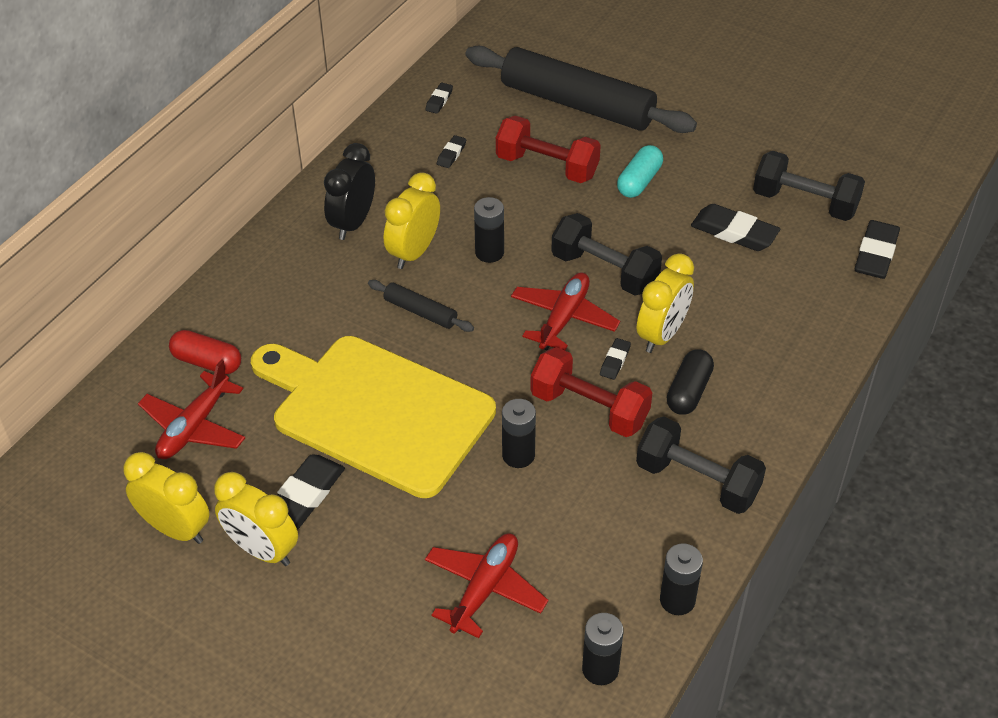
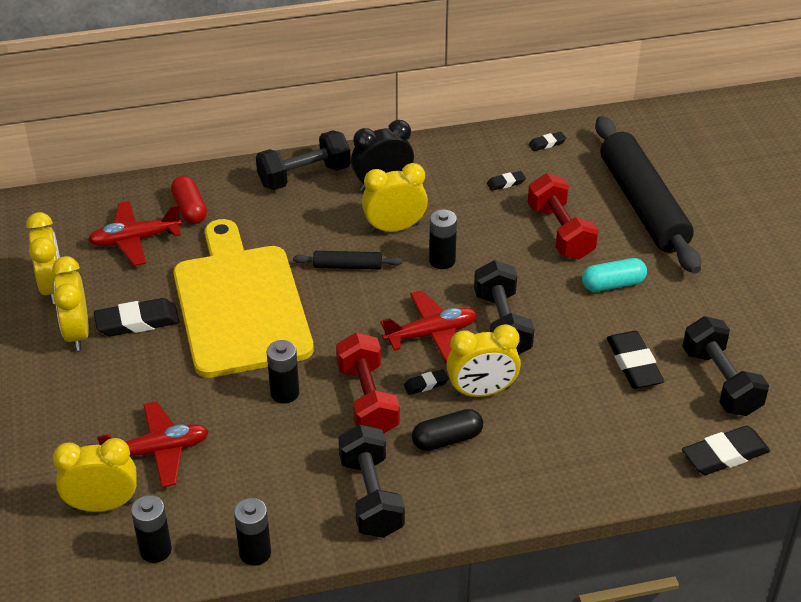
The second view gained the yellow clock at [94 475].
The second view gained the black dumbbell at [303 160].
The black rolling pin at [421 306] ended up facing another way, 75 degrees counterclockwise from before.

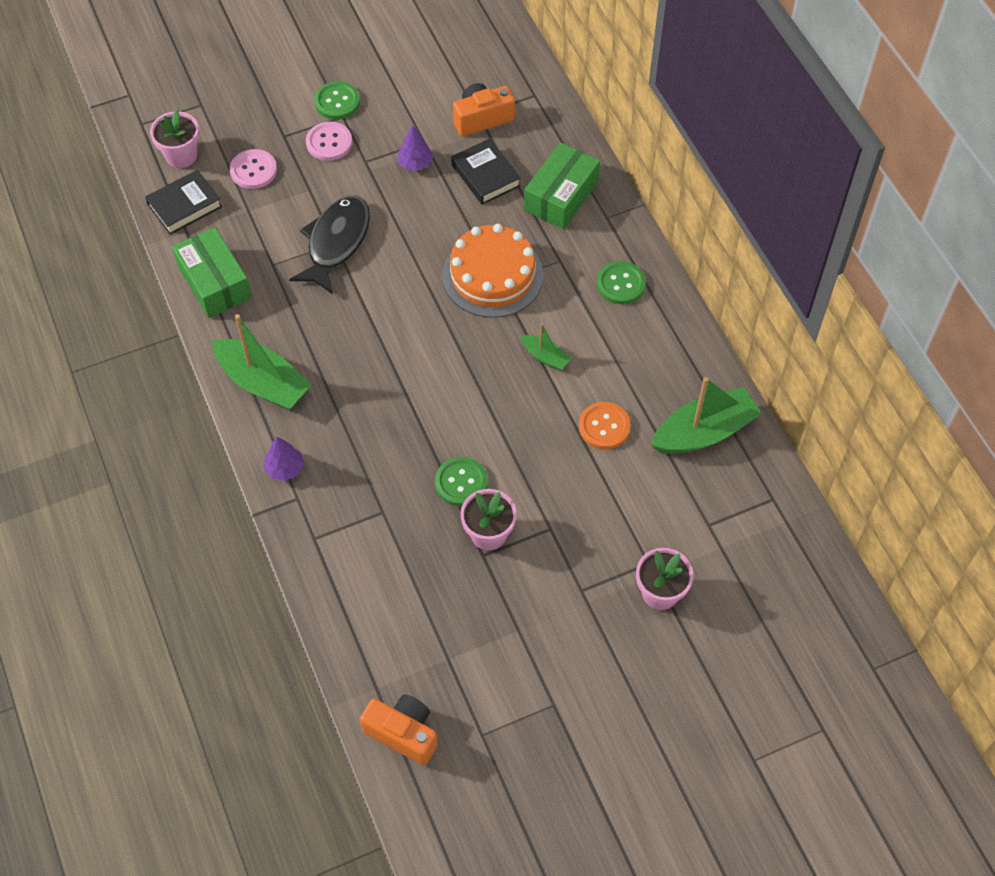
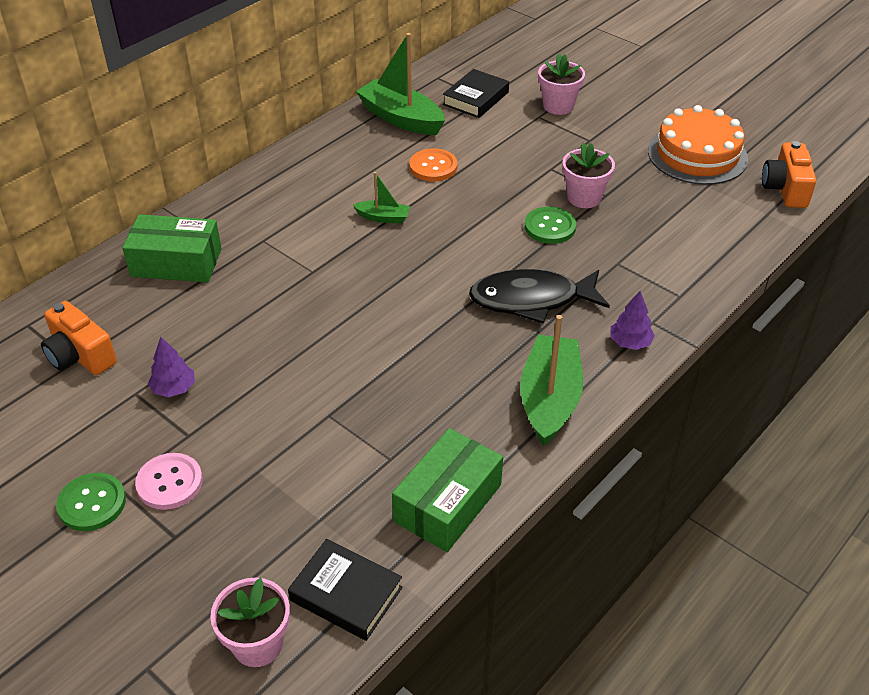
The second view lost the pink button at [253 169].
The second view lost the green button at [621 282].
The black fish ended up elsewhere, having gone from [329 244] to [539 296].
The orange cake ended up elsewhere, having gone from [492 271] to [698 145].
The black book ended up elsewhere, having gone from [486 171] to [476 93].
The green boat at [546 347] ended up facing another way, 90 degrees clockwise from before.

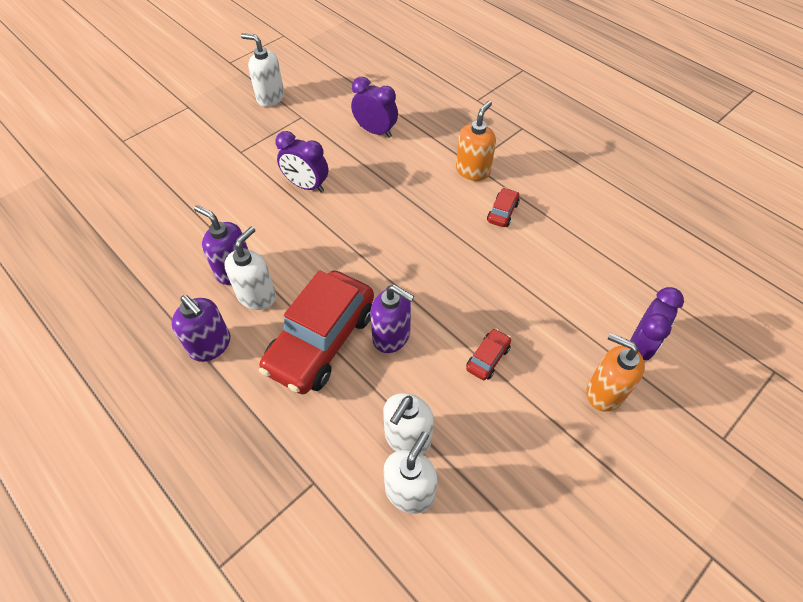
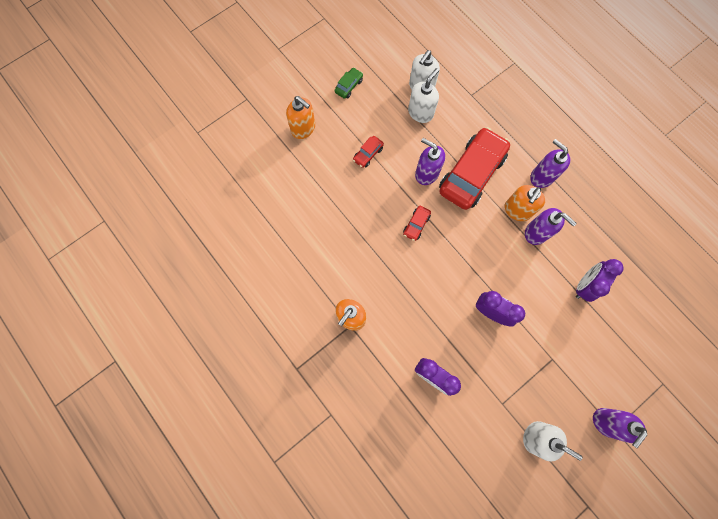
The second view gained the green car at [349 83].
The second view gained the purple soap dispenser at [620 428].
The red car ended up elsewhere, having gone from [503 207] to [417 223].
The purple clock ended up elsewhere, having gone from [657 323] to [600 280].
What was the white soap dispenser at [250 268] turned into the orange soap dispenser at [525 203].

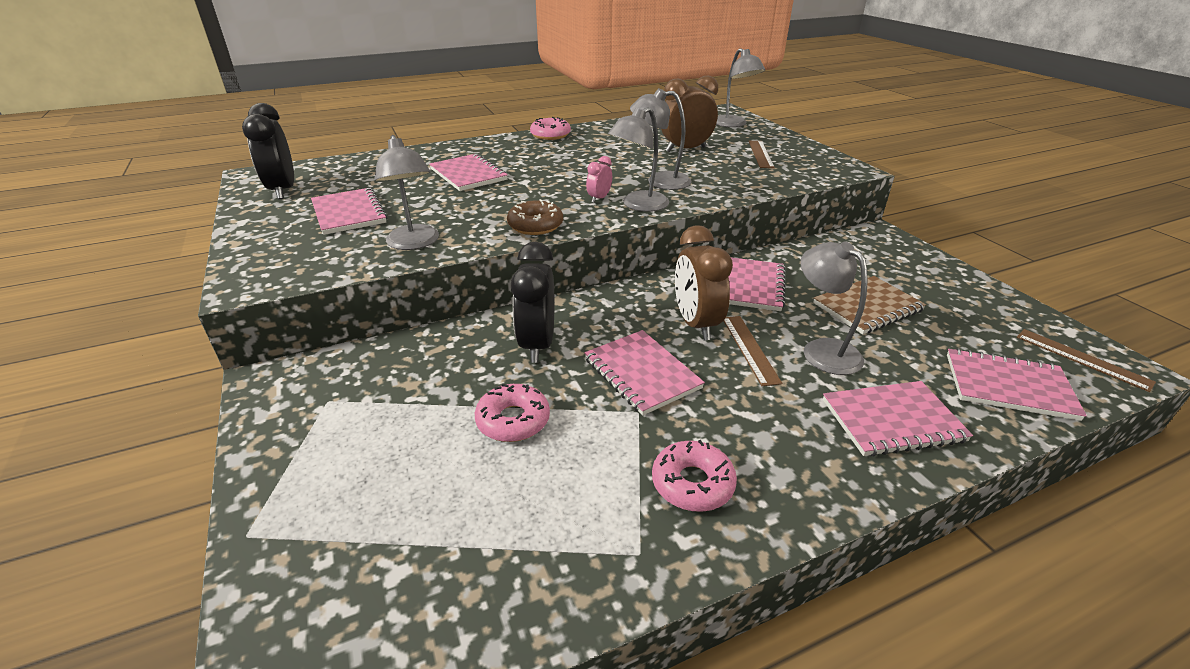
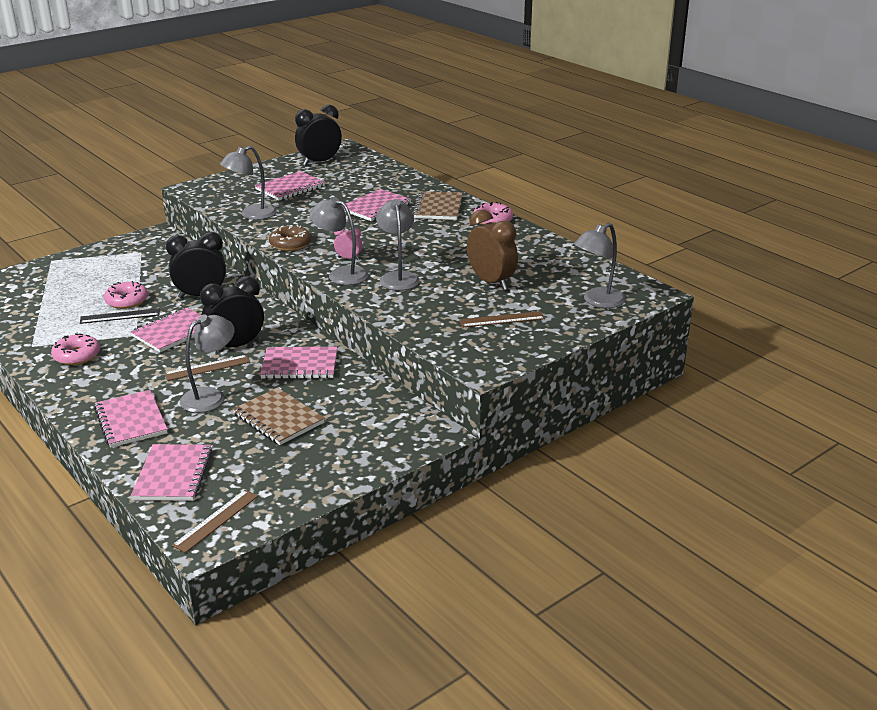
The second view gained the black ruler at [120 316].
The second view gained the brown notebook at [437 205].
What was the brown clock at [704 282] turned into the black clock at [232 314].

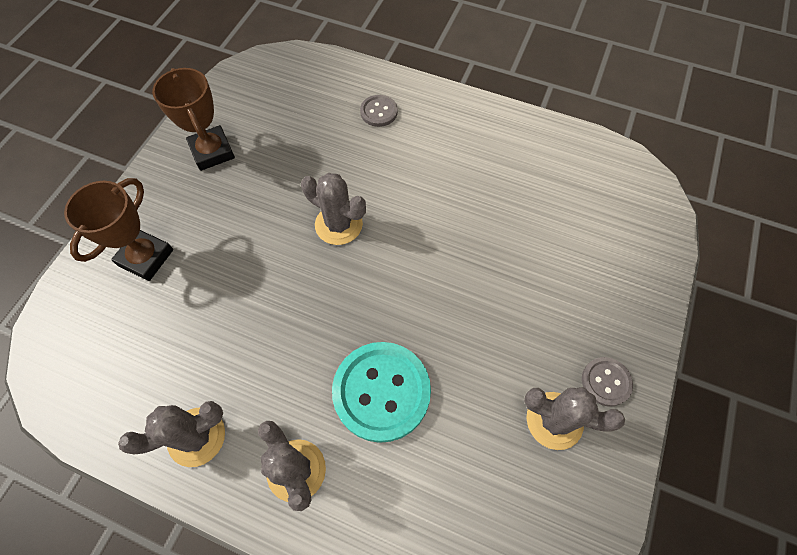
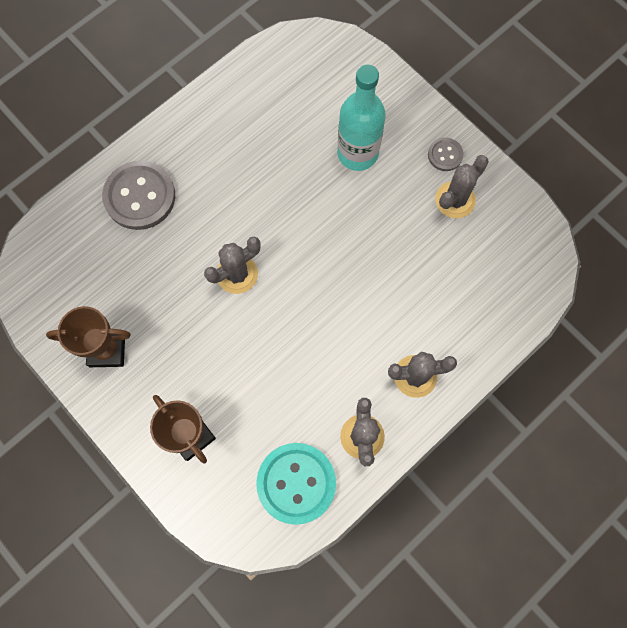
The second view gained the turquoise bottle at [361 117].
The turquoise button ended up elsewhere, having gone from [381 392] to [296 484].
The size of the grey button at [379 111] changed by a factor of 1.99.

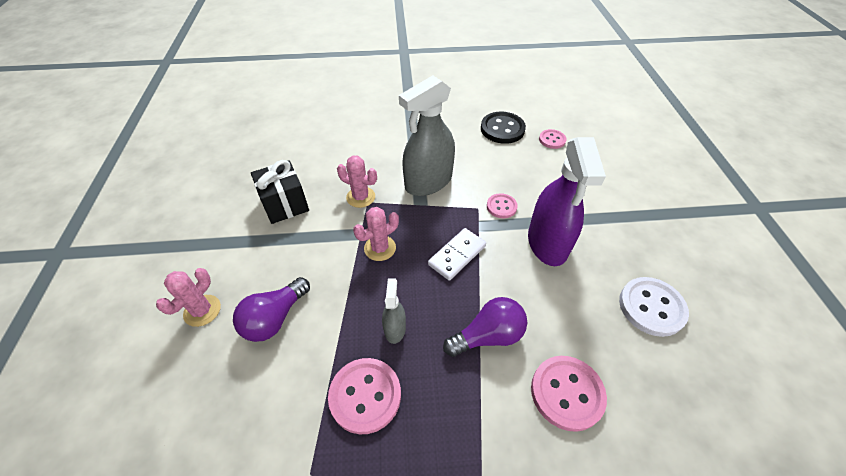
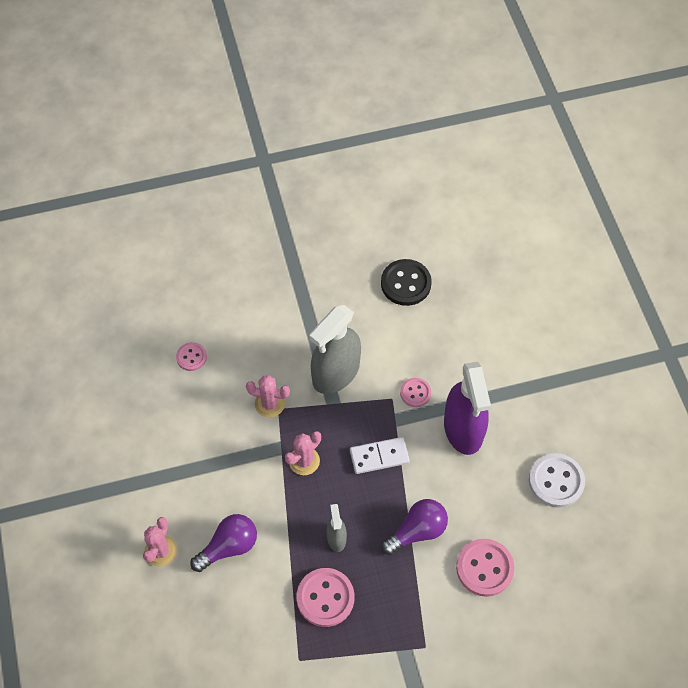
The second view lost the black gift at [280 192].
The pink button ended up elsewhere, having gone from [552 139] to [191 356].
The purple light bulb at [271 309] ended up facing another way, 150 degrees counterclockwise from before.
The white domino at [457 254] ended up facing another way, 45 degrees clockwise from before.

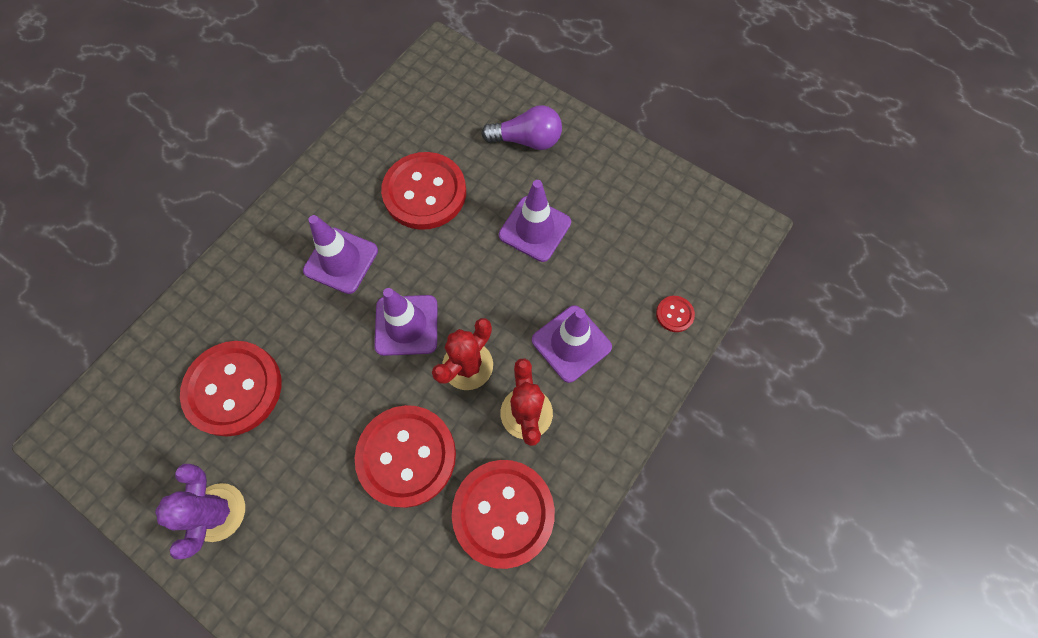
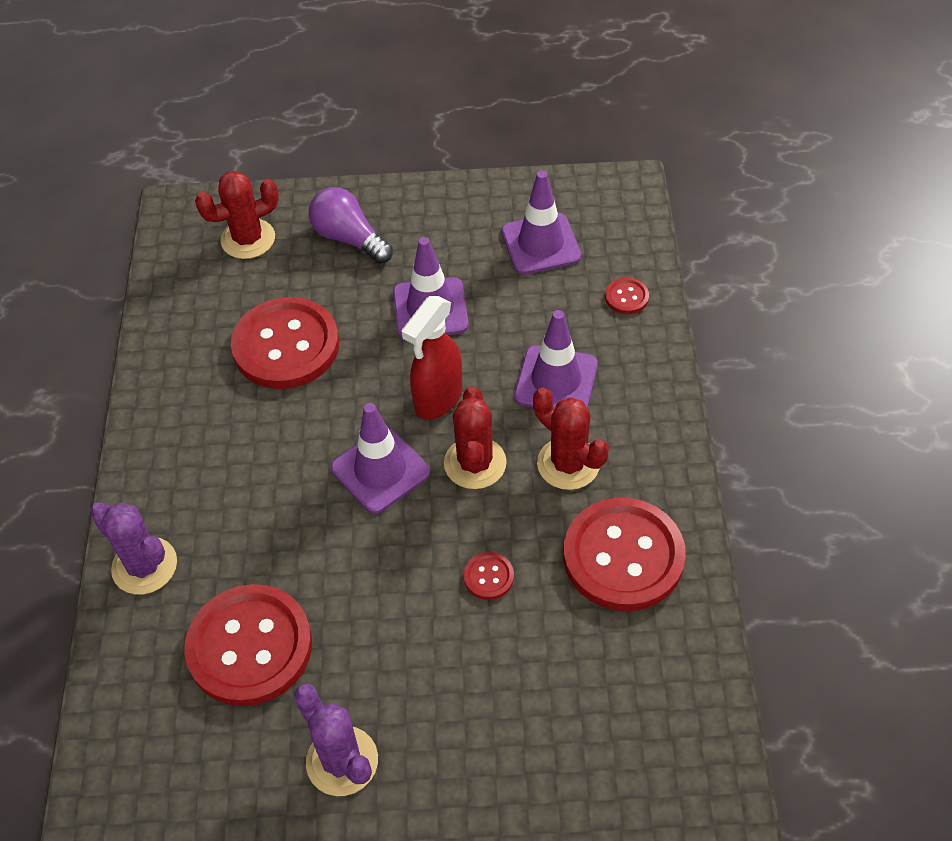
The second view gained the purple cactus at [133 548].
The second view gained the red cactus at [237 215].
The second view gained the red spray bottle at [431 358].
The purple traffic cone ended up elsewhere, having gone from [340 254] to [541 222].
The purple light bulb at [521 127] ended up facing another way, 105 degrees counterclockwise from before.
The size of the red button at [405 456] changed by a factor of 0.42.

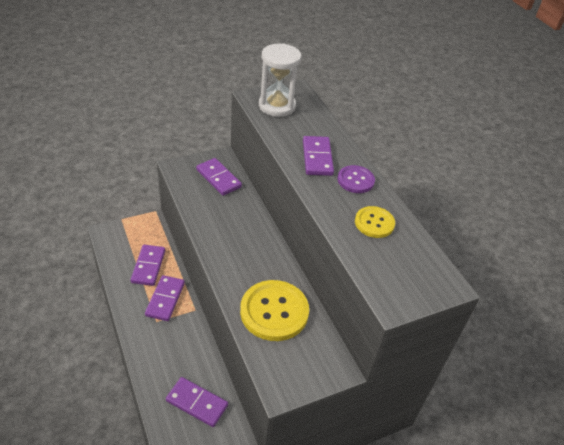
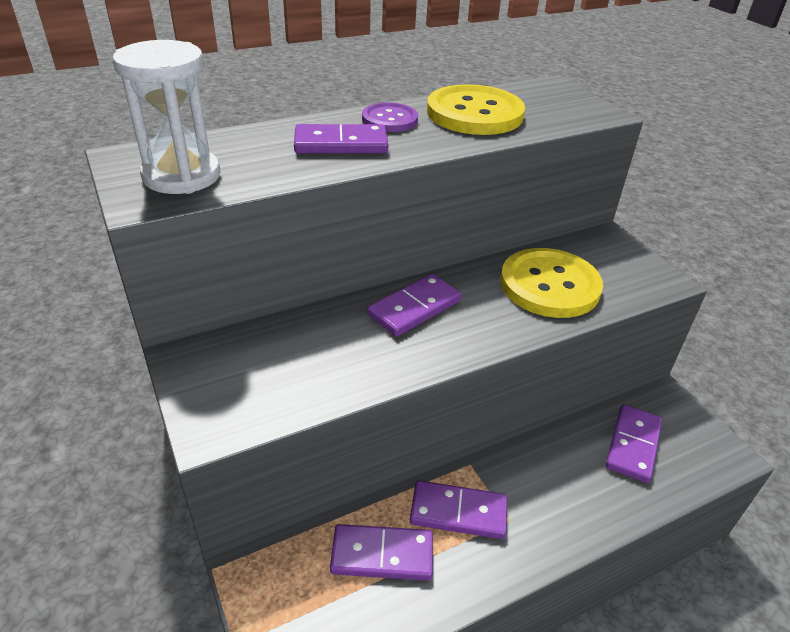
The purple domino ended up elsewhere, having gone from [219 177] to [414 305].
The size of the yellow button at [375 222] changed by a factor of 1.78.

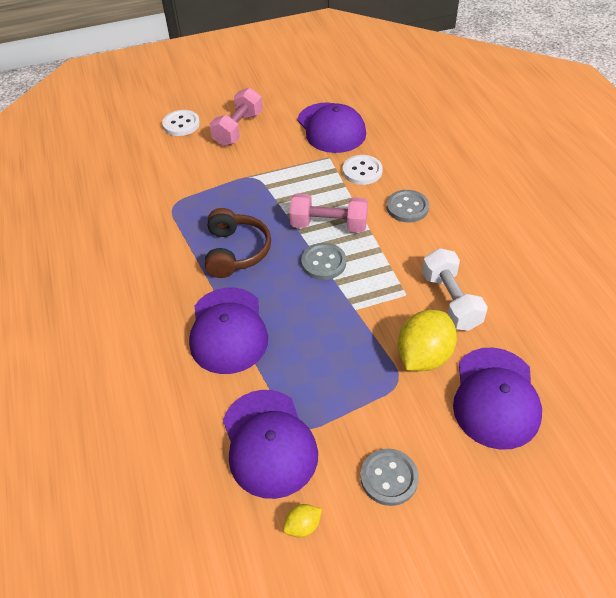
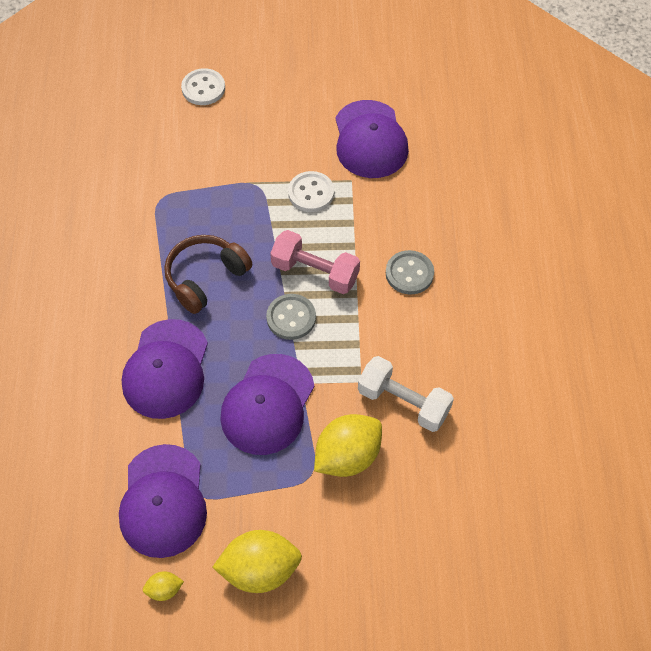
The second view lost the pink dumbbell at [236 117].
The white button ended up elsewhere, having gone from [363 170] to [311 191].
The purple cap ended up elsewhere, having gone from [497 399] to [267 404].
Where the grey button stood at [389 477], the yellow lemon came to stand at [257 561].
The brown headphones at [238 243] ended up facing another way, 150 degrees counterclockwise from before.
The white dumbbell at [455 289] ended up facing another way, 60 degrees counterclockwise from before.

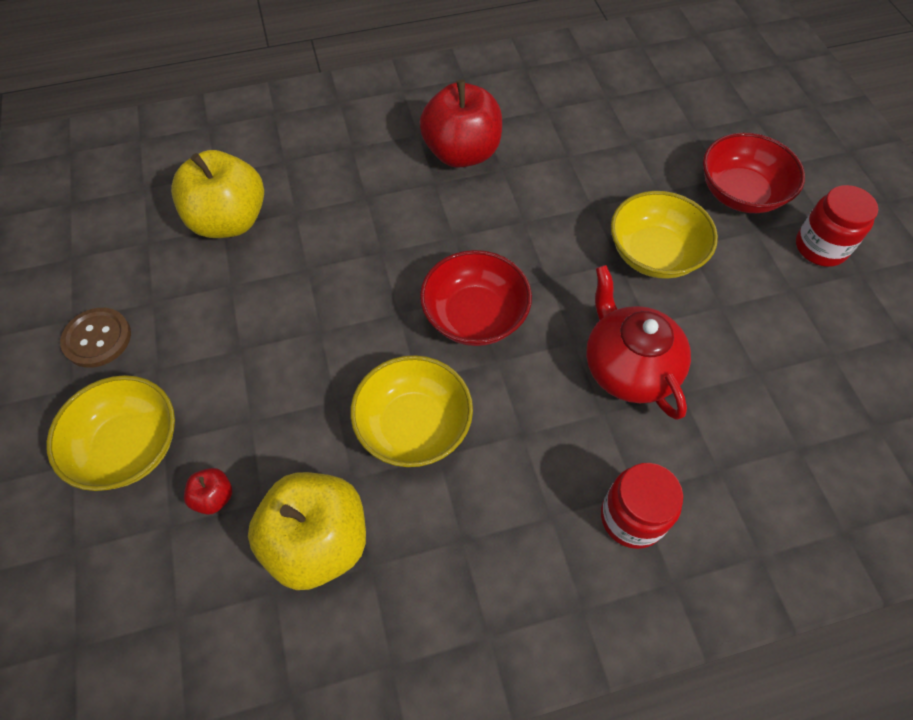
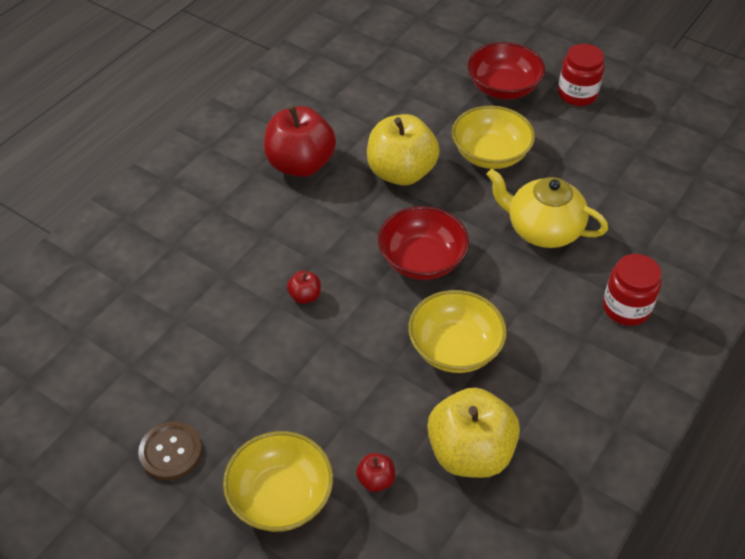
The second view gained the red apple at [304 287].
The yellow apple ended up elsewhere, having gone from [217 194] to [403 150].
What was the red teapot at [638 342] turned into the yellow teapot at [547 208].

